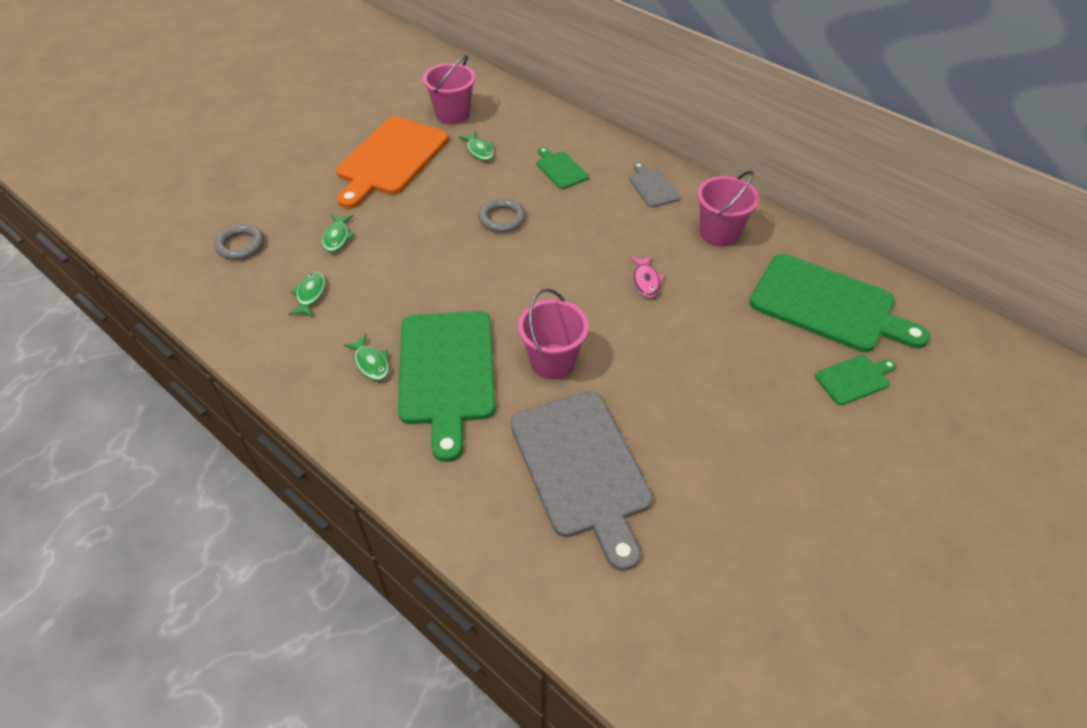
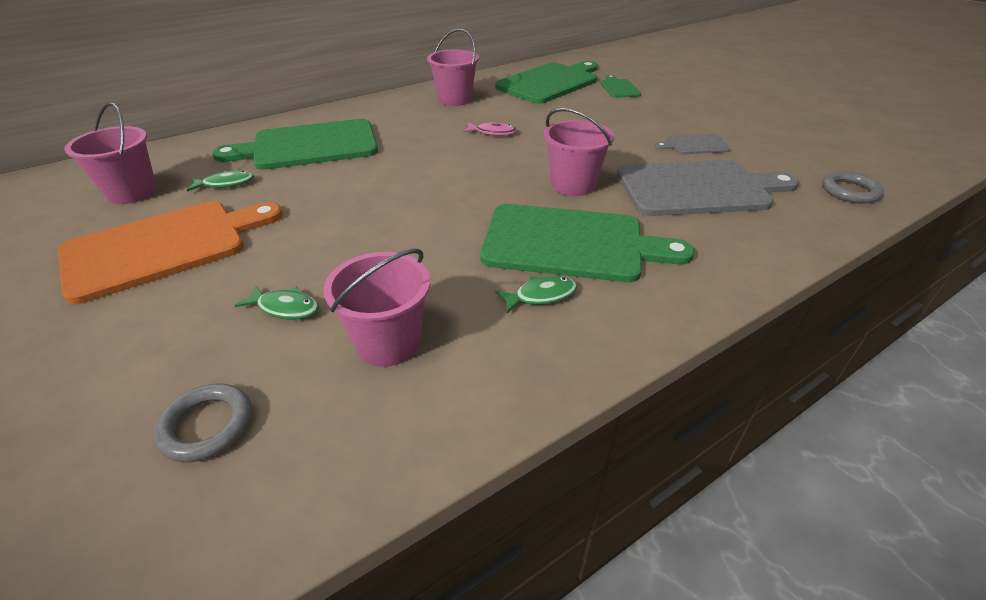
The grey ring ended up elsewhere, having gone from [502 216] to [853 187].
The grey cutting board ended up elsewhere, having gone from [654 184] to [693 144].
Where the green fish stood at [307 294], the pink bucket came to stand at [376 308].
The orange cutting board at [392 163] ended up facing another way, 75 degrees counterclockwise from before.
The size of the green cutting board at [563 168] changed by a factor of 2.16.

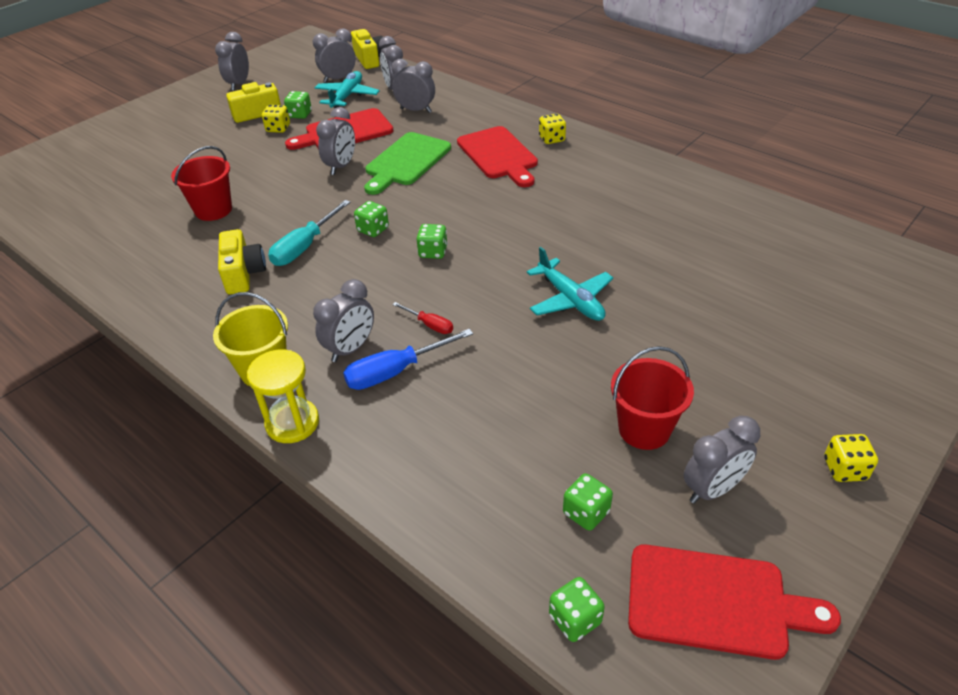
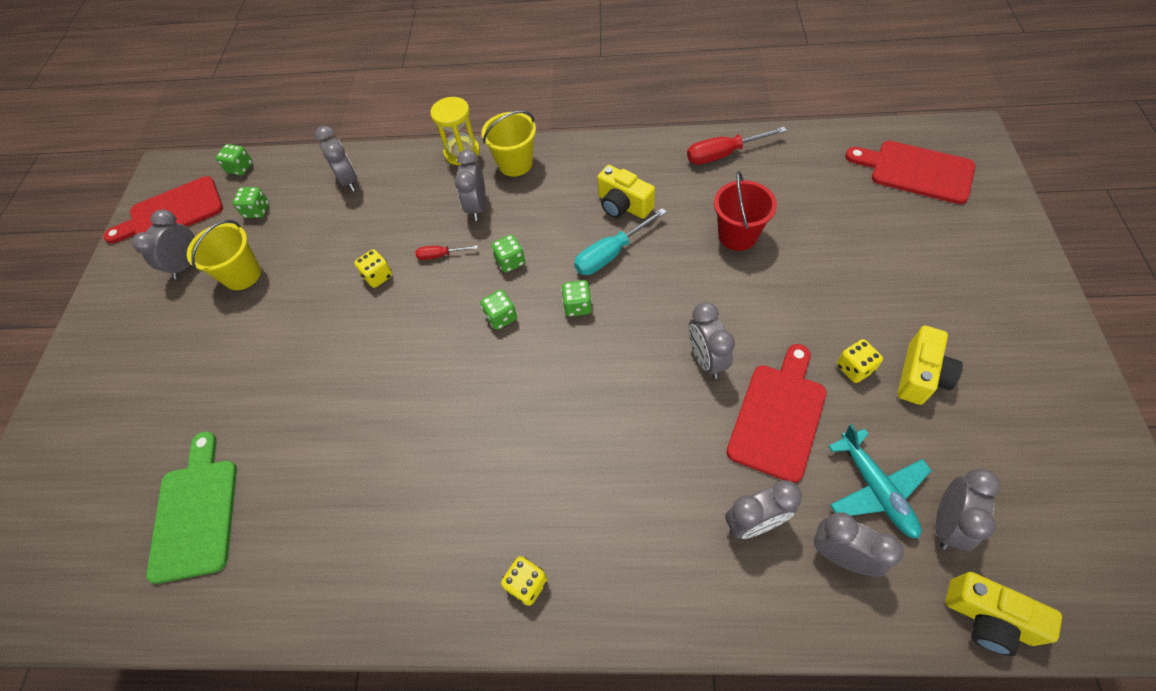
The second view lost the blue screwdriver at [408 359].
The second view lost the turquoise plane at [570 284].
The second view gained the red screwdriver at [737 145].
The grey clock ended up elsewhere, having gone from [232 61] to [336 158].
The green dice ended up elsewhere, having gone from [298 105] to [508 253].
The green cutting board ended up elsewhere, having gone from [407 163] to [191 508].
The red cutting board ended up elsewhere, having gone from [497 156] to [910 172].
The yellow dice ended up elsewhere, having gone from [851 458] to [373 268].
What was the red bucket at [652 398] turned into the yellow bucket at [224 255].
The turquoise screwdriver at [309 233] ended up facing another way, 120 degrees counterclockwise from before.

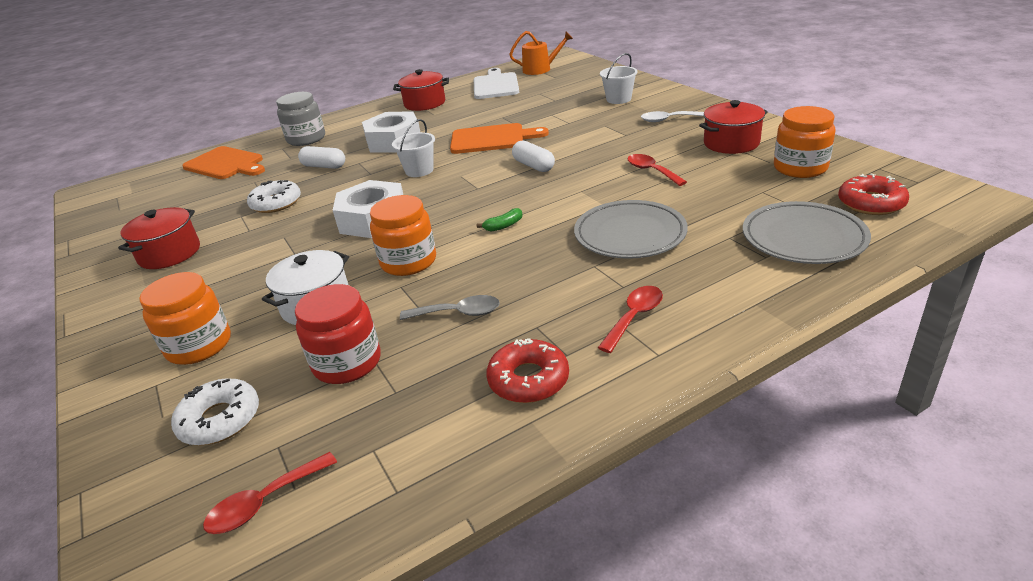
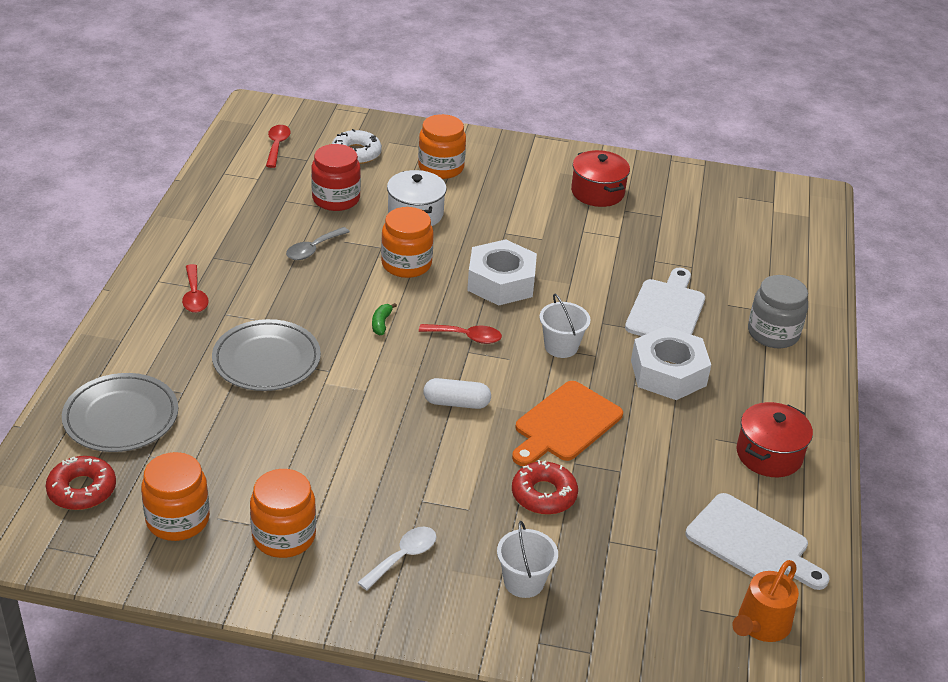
The second view lost the orange cutting board at [223 162].
The second view lost the white donut at [274 196].
The red donut ended up elsewhere, having gone from [527 370] to [545 487].
The red spoon ended up elsewhere, having gone from [657 170] to [460 334].
Where the white capsule stood at [321 157], the white cutting board came to stand at [665 302].
Where the red pot stood at [733 127], the orange jar came to stand at [283 513].

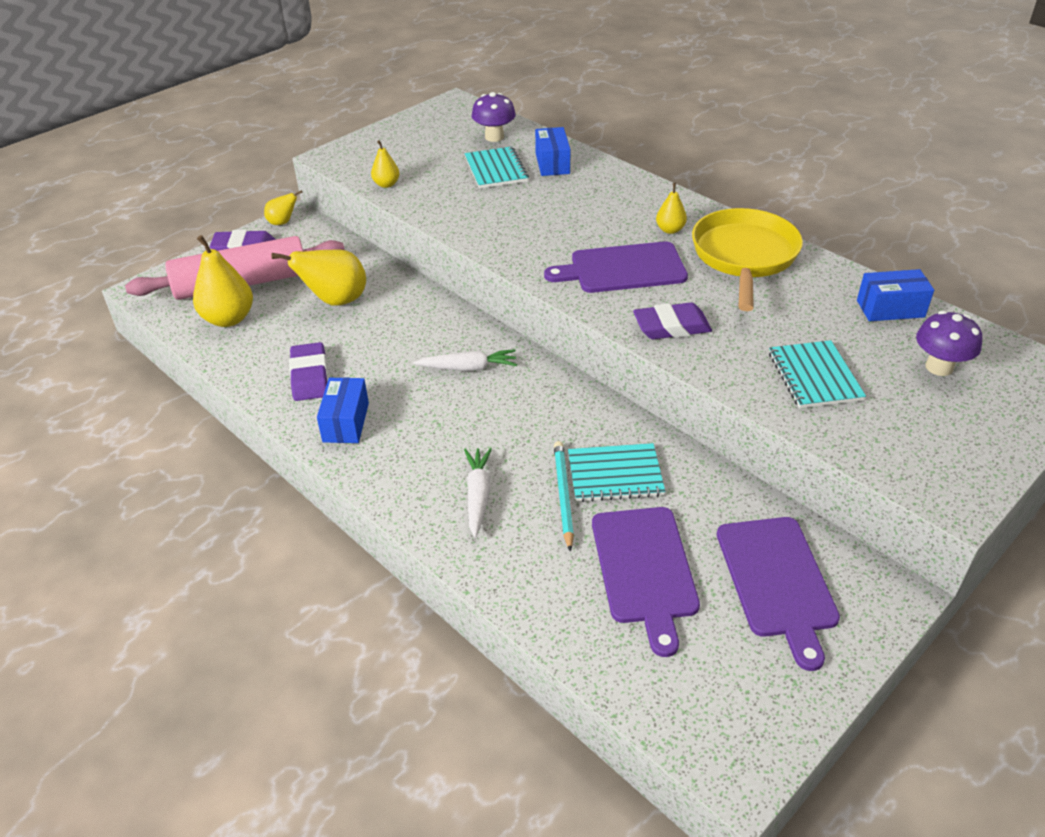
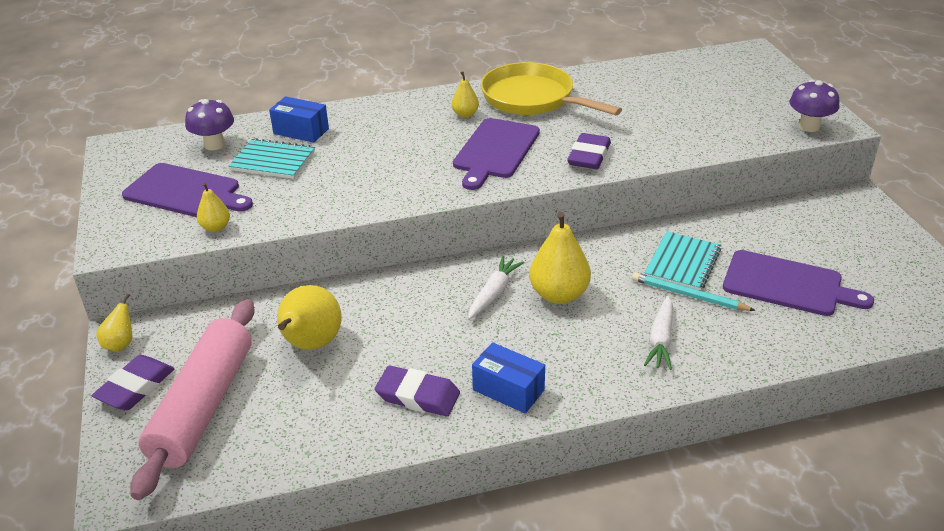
The second view lost the turquoise notebook at [817 374].
The second view lost the blue box at [895 295].
The yellow pear ended up elsewhere, having gone from [223 281] to [560 258].
The purple cutting board ended up elsewhere, having gone from [778 594] to [187 190].
The purple mushroom ended up elsewhere, having gone from [949 343] to [814 106].
The white carrot at [478 493] ended up facing another way, 105 degrees counterclockwise from before.

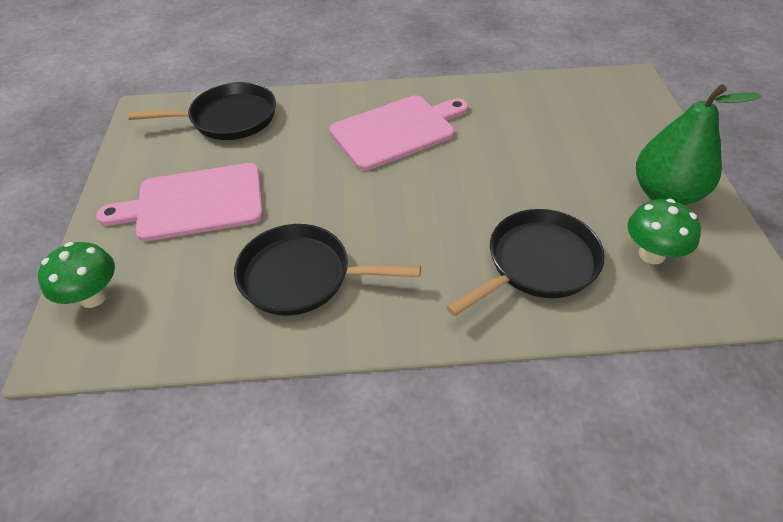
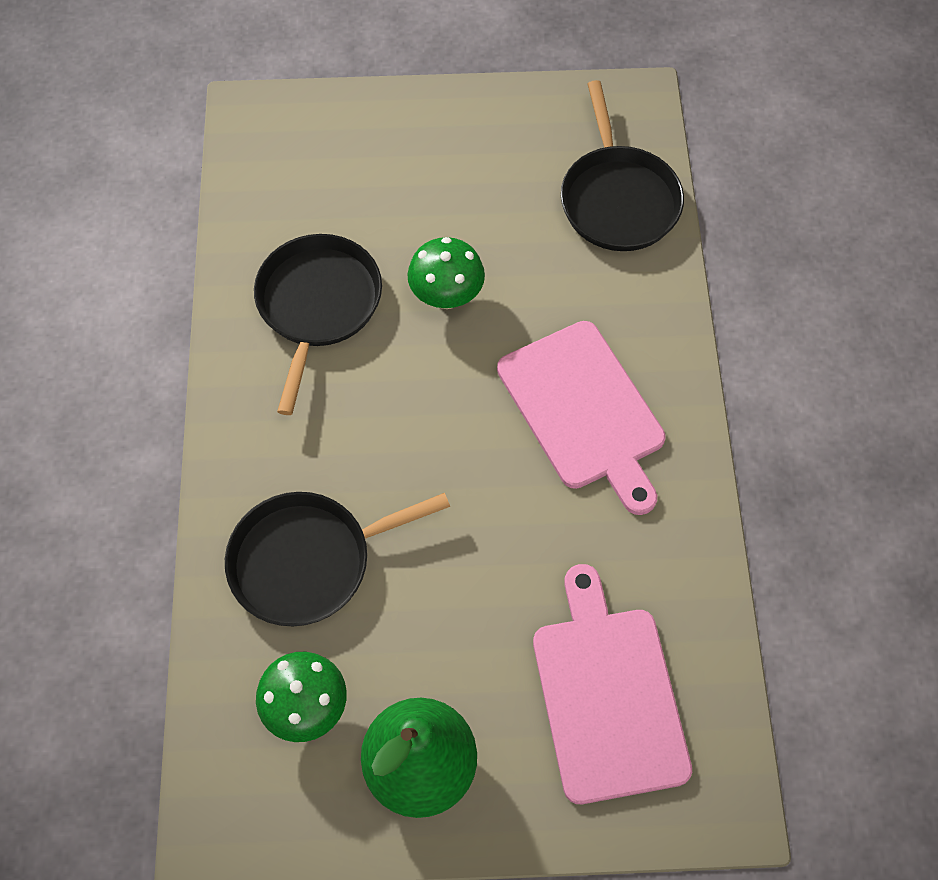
The green mushroom ended up elsewhere, having gone from [76 275] to [446 273].
The pink cutting board ended up elsewhere, having gone from [179 202] to [612 684].
The black pan at [525 262] ended up facing another way, 105 degrees clockwise from before.

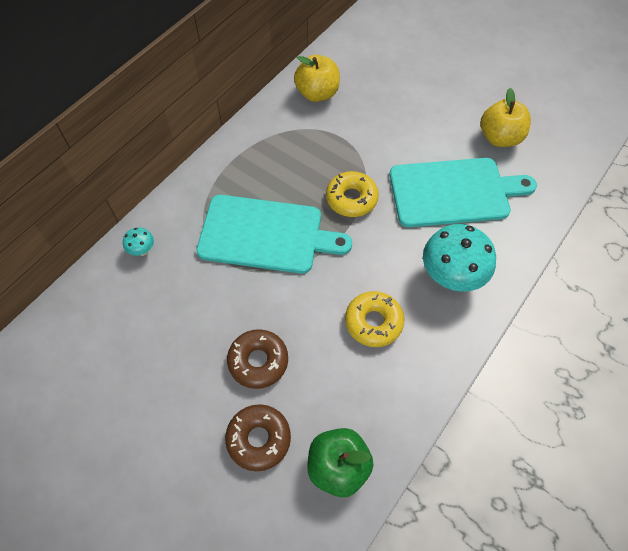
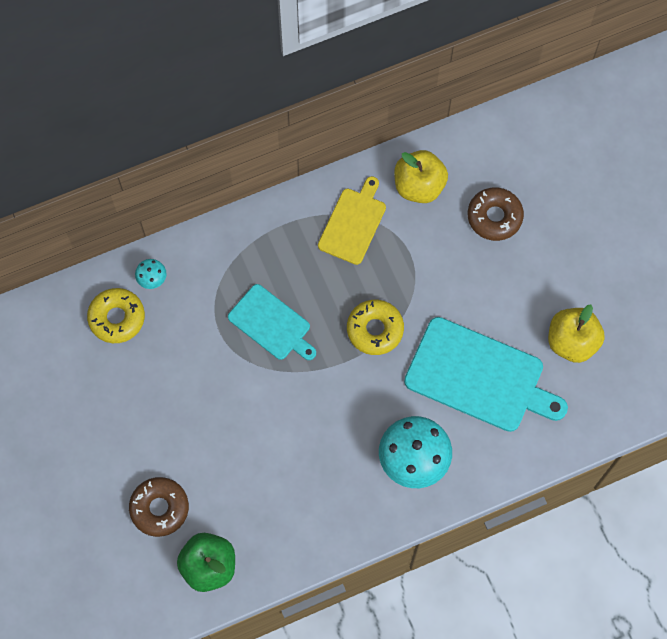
The second view gained the yellow cutting board at [352 220].
The brown donut ended up elsewhere, having gone from [257 359] to [496 214].
The yellow donut ended up elsewhere, having gone from [374 319] to [116 315].
The size of the turquoise cutting board at [274 234] changed by a factor of 0.60.

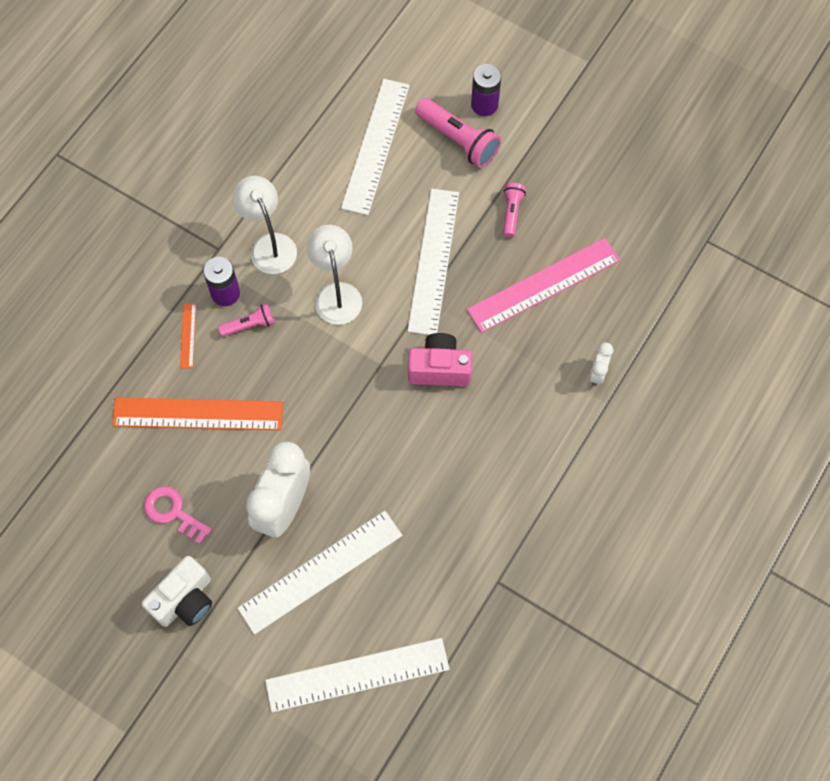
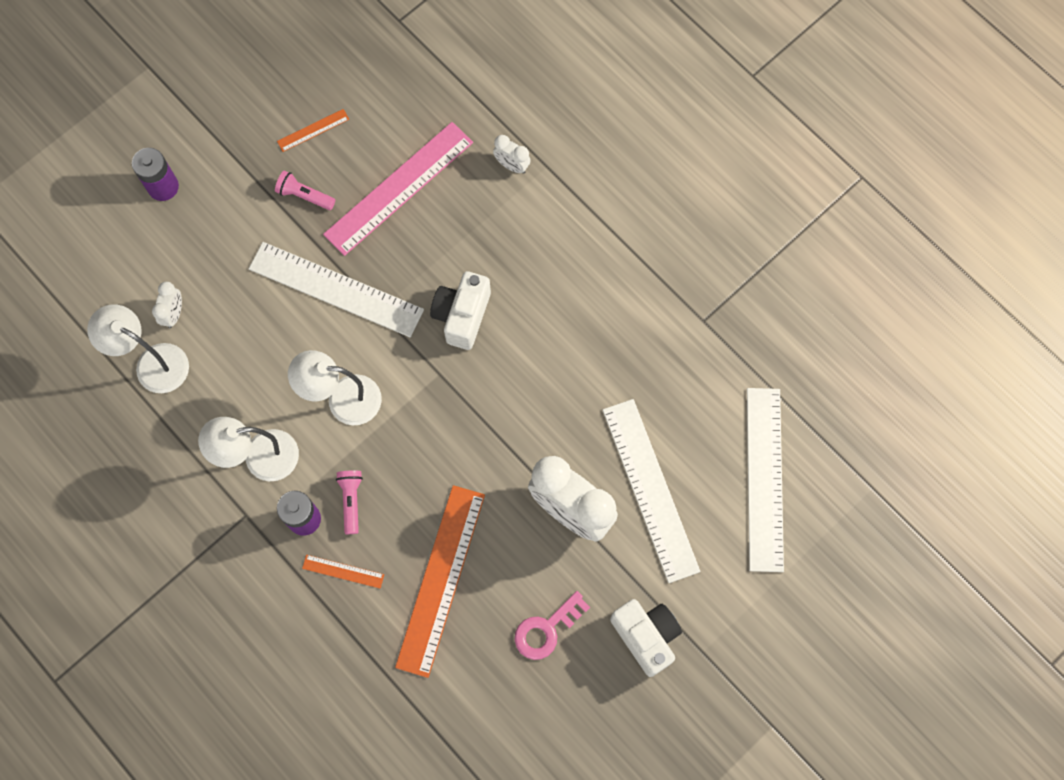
The second view lost the pink flashlight at [458 133].
The second view gained the white lamp at [138 349].
The second view gained the orange ruler at [313 130].
Where the white ruler stood at [375 147], the white clock came to stand at [167 305].
What was the pink camera at [440 359] turned into the white camera at [460 310].
The pink ruler at [543 285] ended up facing another way, 60 degrees clockwise from before.

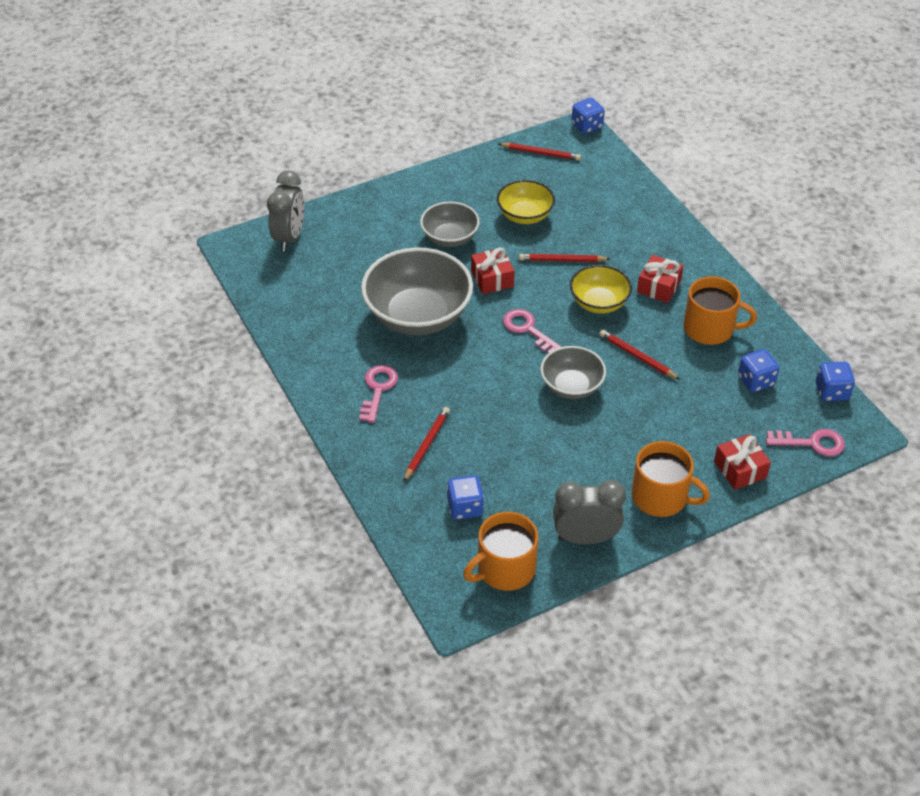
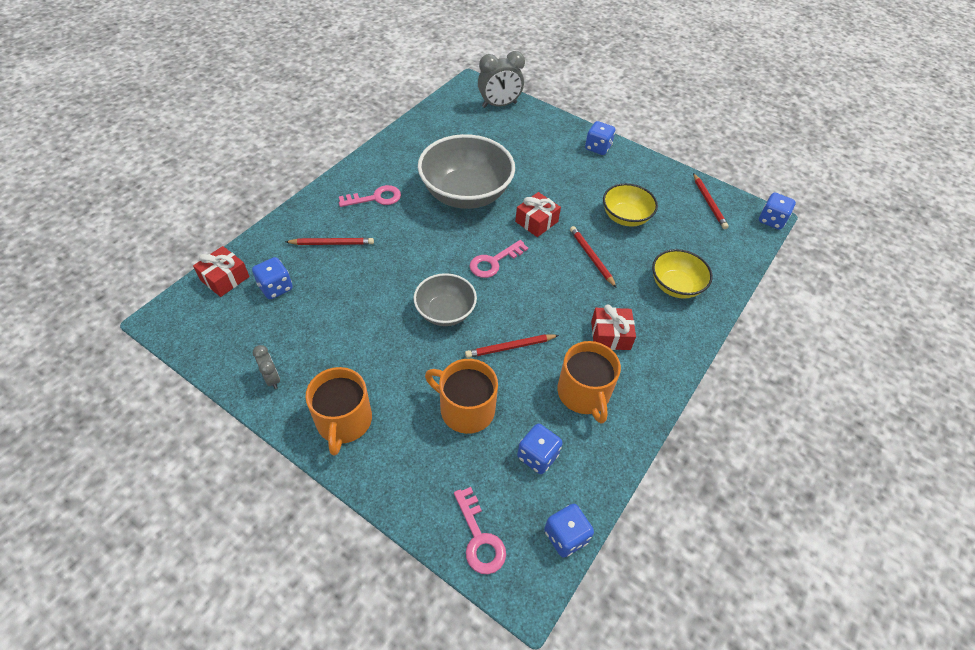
The second view lost the grey bowl at [450 224].
The second view gained the blue dice at [600 138].
The orange mug ended up elsewhere, having gone from [500 551] to [461 396].
The yellow bowl ended up elsewhere, having gone from [601 289] to [682 274].
The red gift ended up elsewhere, having gone from [742 462] to [221 271].
The pink key at [532 331] ended up facing another way, 150 degrees counterclockwise from before.
The red pencil at [640 354] ended up facing another way, 120 degrees counterclockwise from before.
The size of the grey clock at [589 512] changed by a factor of 0.53.

